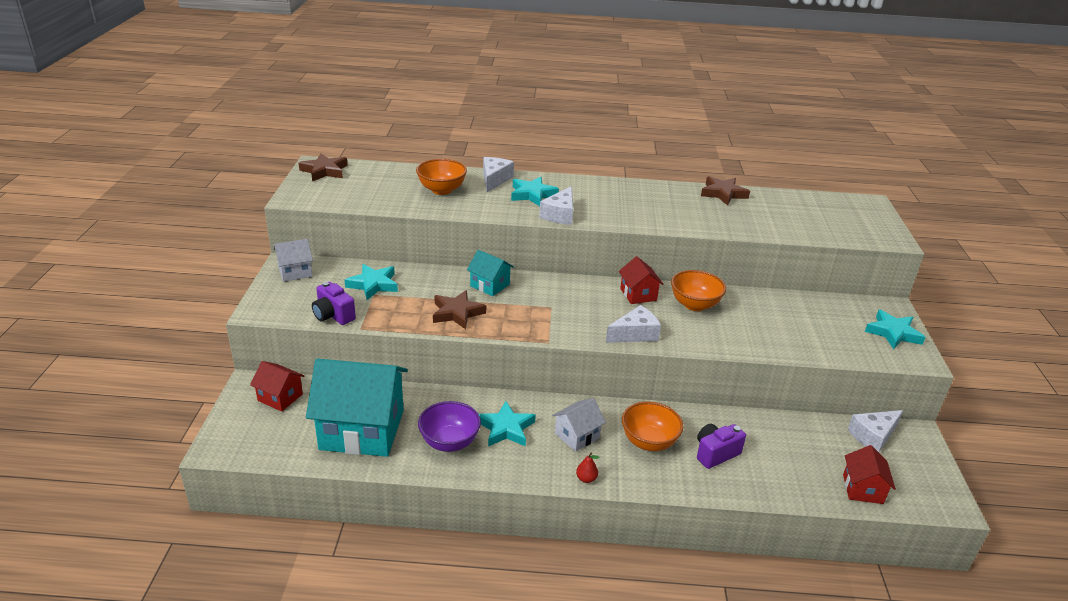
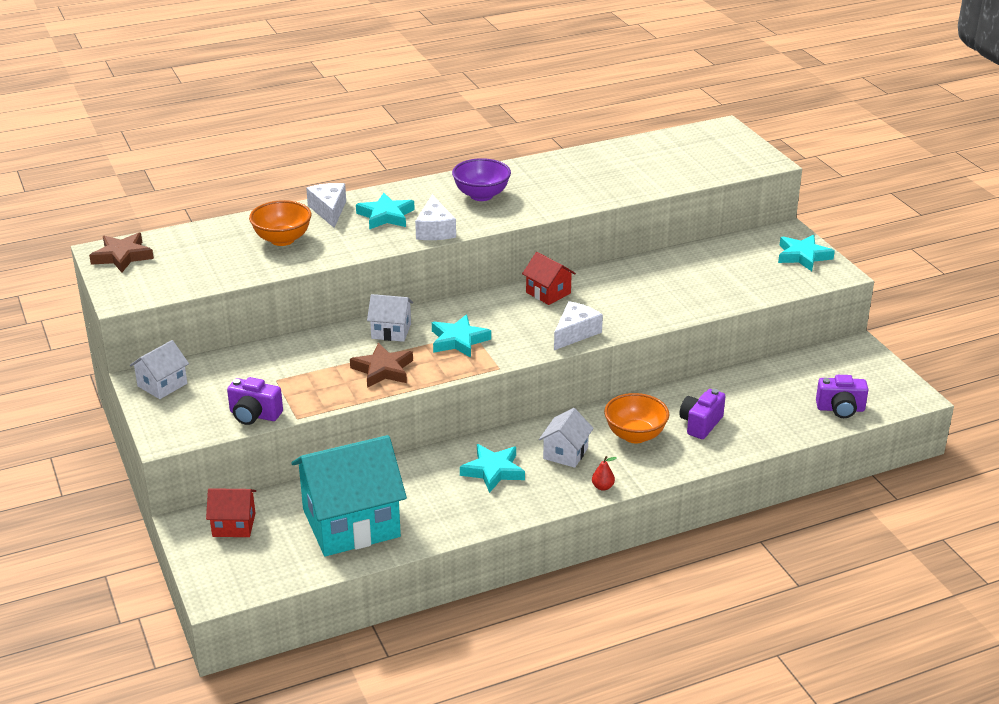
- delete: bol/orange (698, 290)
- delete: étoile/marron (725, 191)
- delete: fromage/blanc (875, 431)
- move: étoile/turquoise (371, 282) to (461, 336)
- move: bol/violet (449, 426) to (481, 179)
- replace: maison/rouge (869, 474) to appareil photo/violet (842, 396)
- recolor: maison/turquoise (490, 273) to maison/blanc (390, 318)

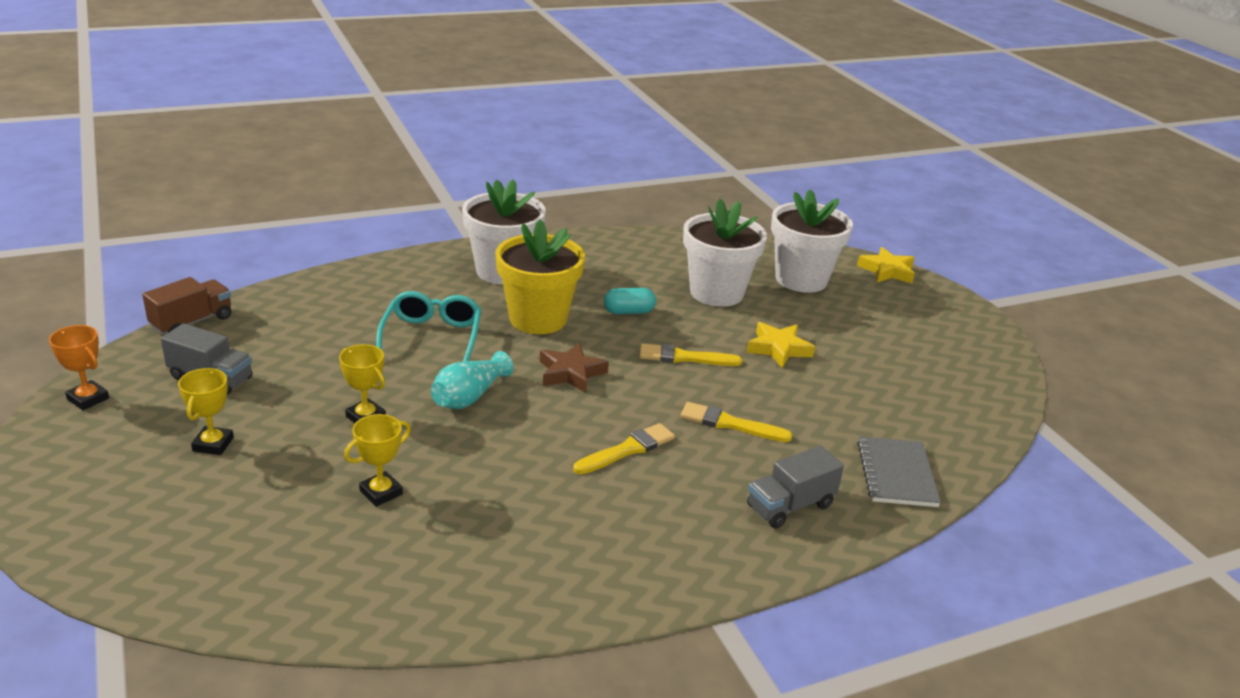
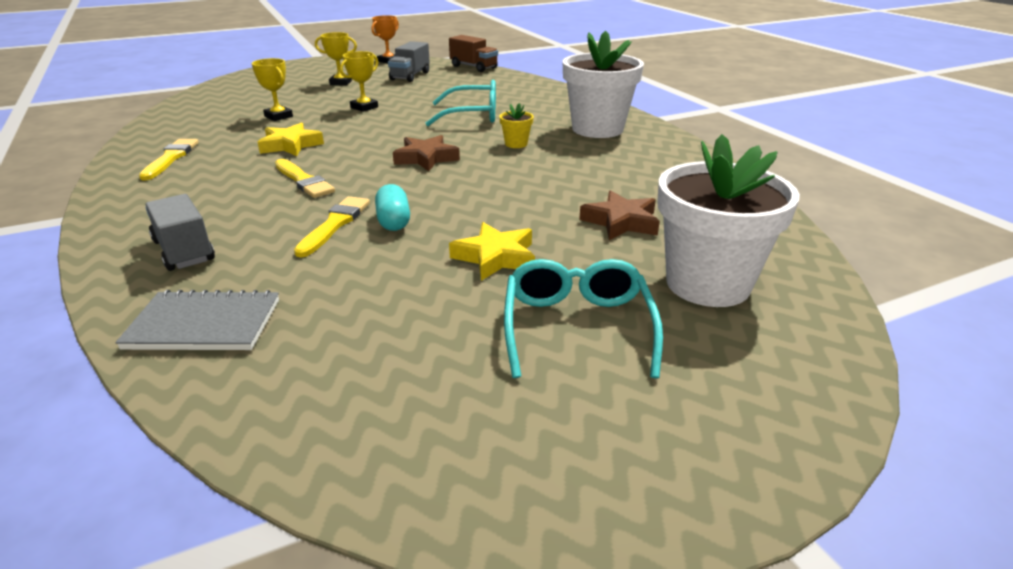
- delete: vase/turquoise (472, 380)
- insert: lunettes/turquoise (583, 318)
- move: gélule/turquoise (630, 301) to (392, 207)
- move: pinceau/jaune (691, 354) to (169, 159)
- move: étoile/jaune (886, 265) to (291, 139)
- replace: pot de fleurs/blanc (725, 253) to étoile/marron (619, 215)
- resize: pot de fleurs/jaune (540, 276) = (516, 125) x0.41

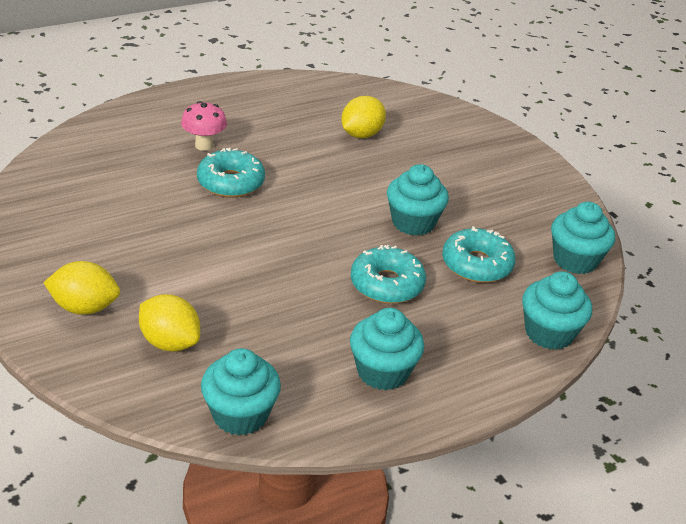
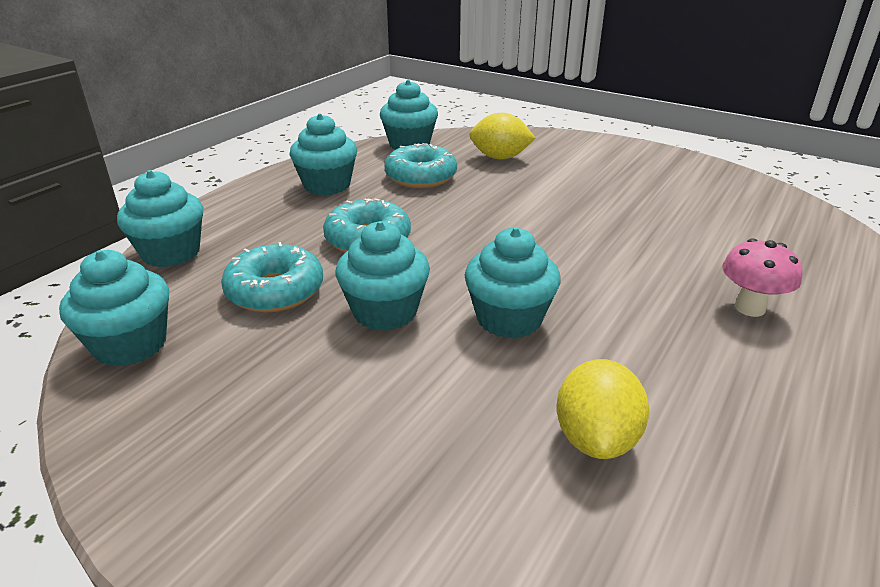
- delete: citron/jaune (82, 288)
- insert: muffin/turquoise (513, 283)
- move: beignet/turquoise (231, 173) to (420, 165)

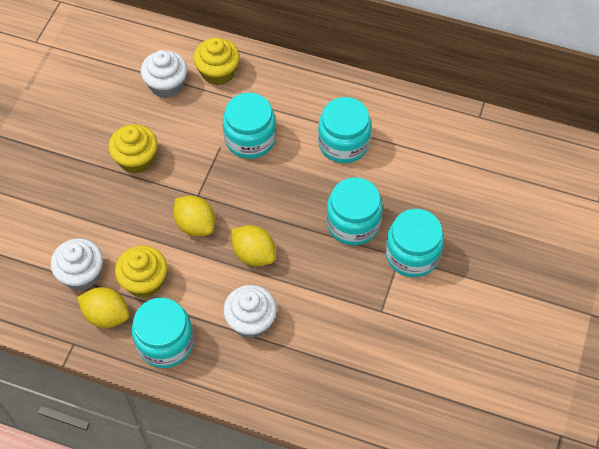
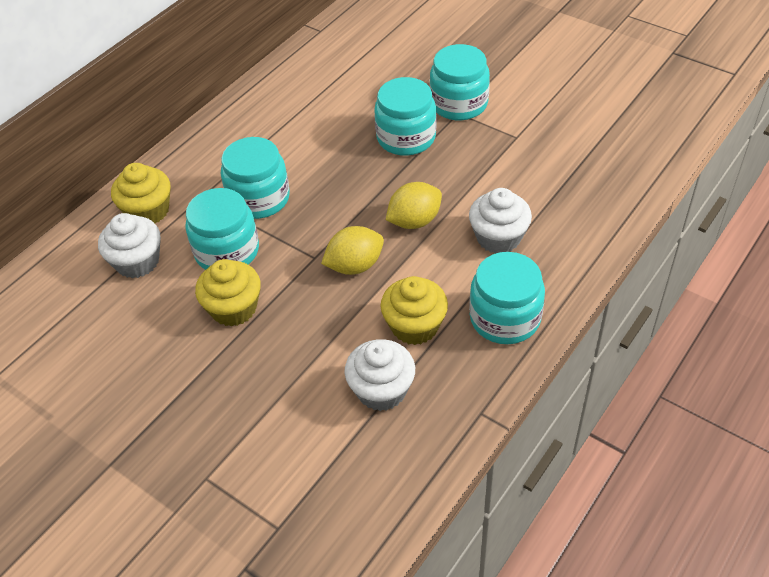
- delete: citron/jaune (103, 307)
- move: bocal/turquoise (345, 130) to (222, 229)

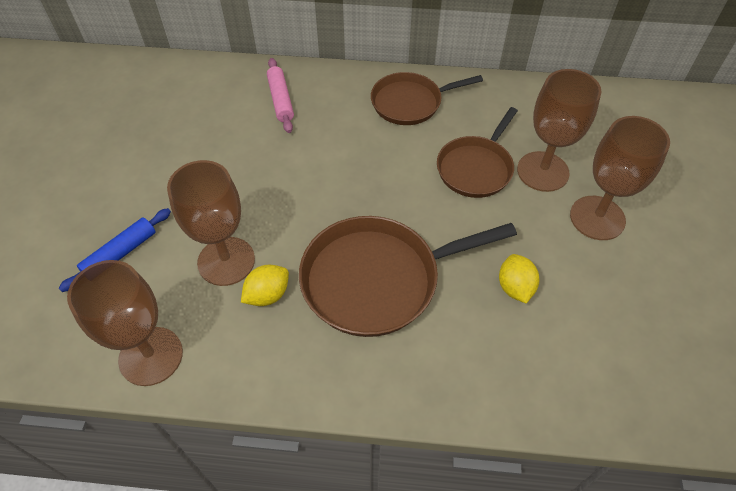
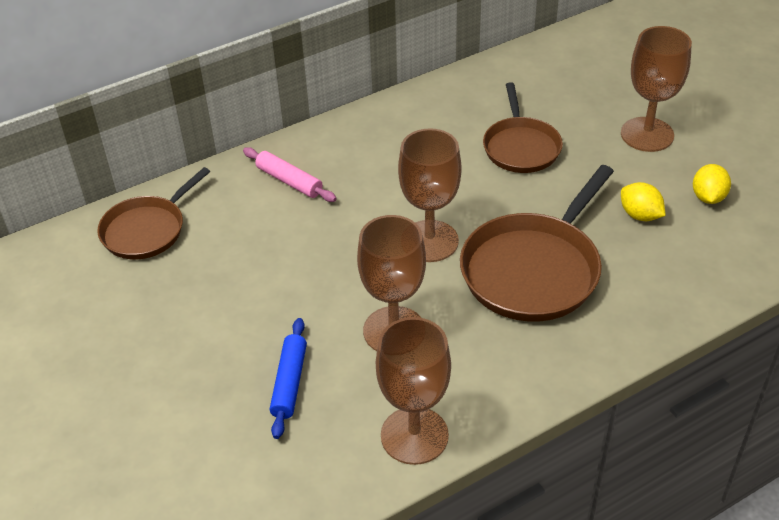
- move: citron/jaune (265, 285) to (712, 184)
- move: poêle/marron (427, 98) to (153, 213)
- move: verre à pied/marron (559, 130) to (430, 195)

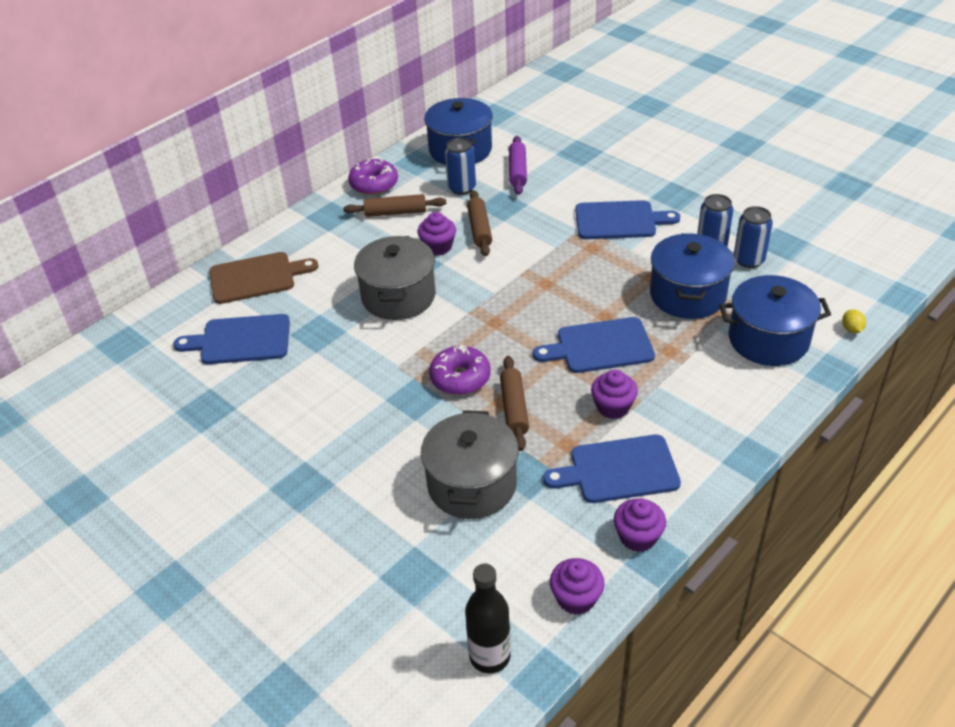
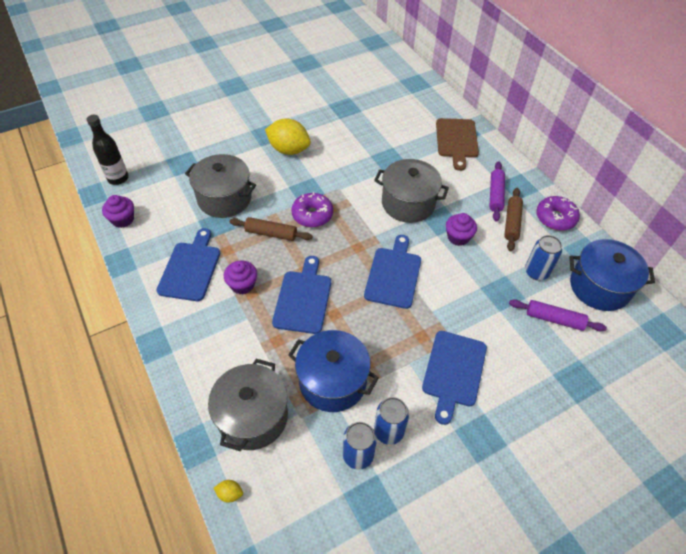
- delete: rouleau à pâtisserie/marron (479, 223)
- delete: muffin/violet (640, 525)
- insert: citron/jaune (288, 136)
- insert: rouleau à pâtisserie/violet (497, 191)
- move: planche à découper/bleu (231, 339) to (392, 272)
- recolor: marmite/bleu (775, 320) to marmite/gris (248, 405)

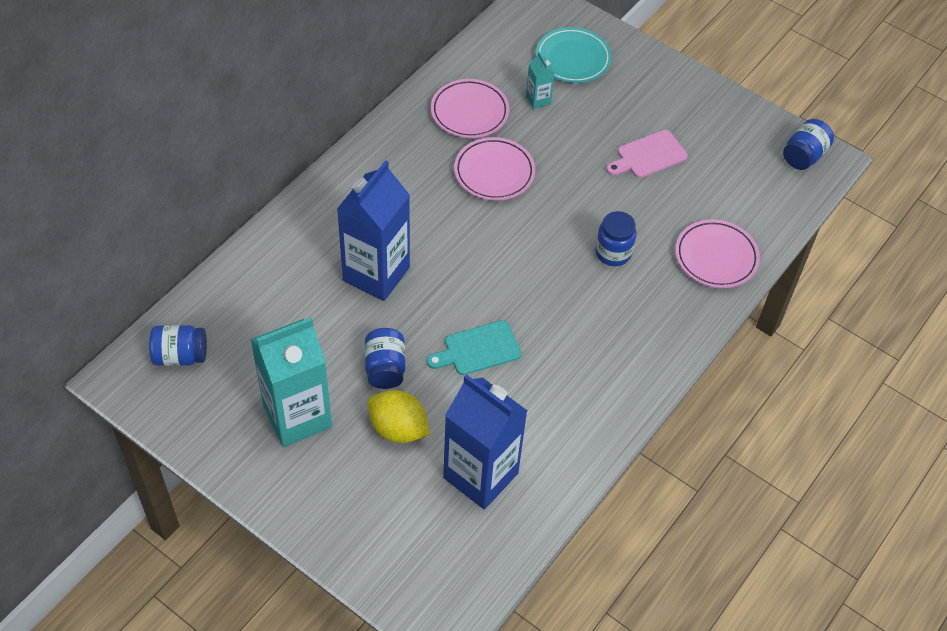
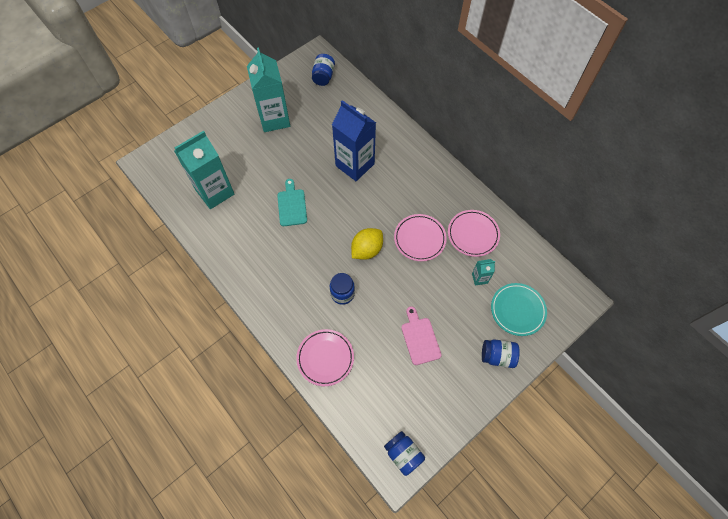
- move: bocal/bleu (385, 358) to (501, 353)
- move: citron/jaune (398, 416) to (367, 244)
- recolor: brique de lait/bleu (485, 441) to brique de lait/turquoise (204, 170)

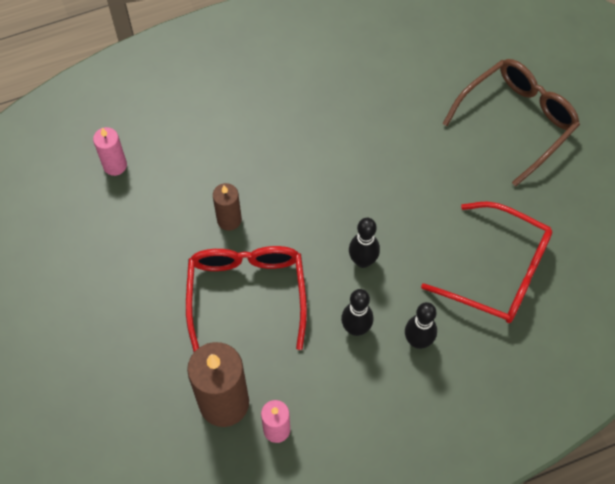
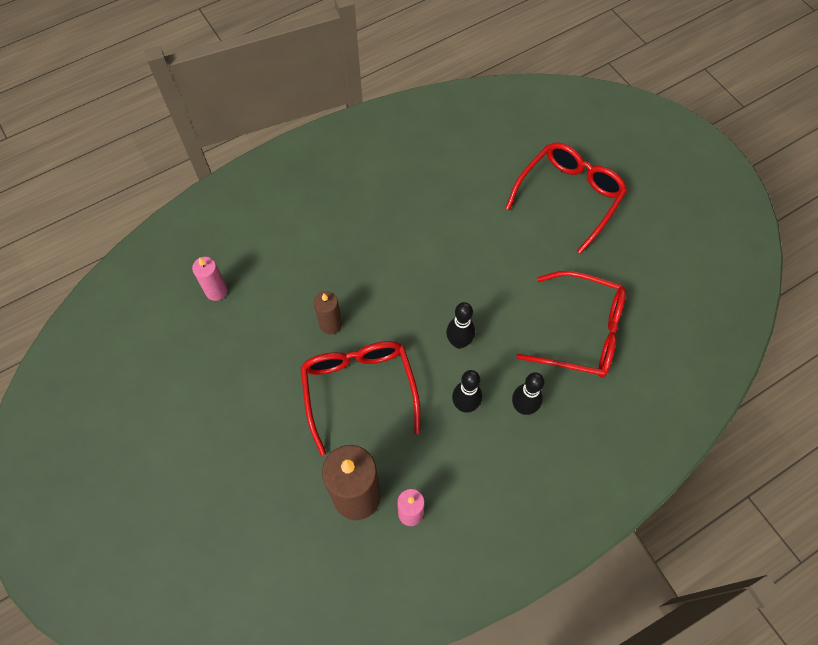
- recolor: lunettes/marron (511, 122) to lunettes/rouge (566, 198)

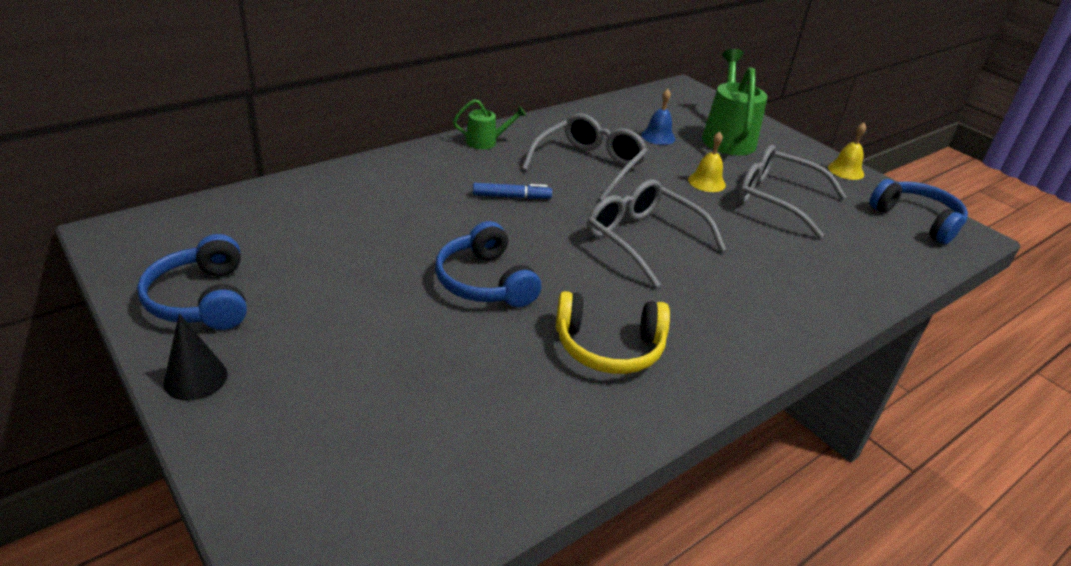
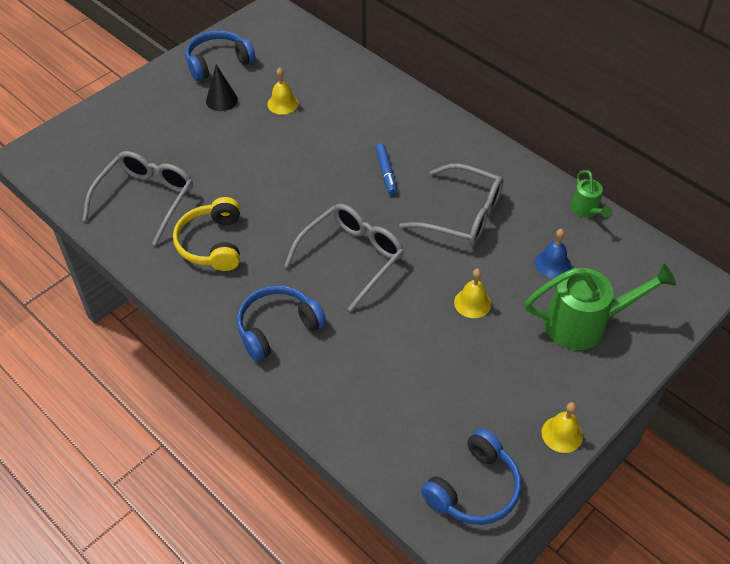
- insert: cloche/jaune (283, 91)
- move: cône/noir (195, 357) to (222, 88)
- move: casque audio/bleu (488, 264) to (281, 323)
- move: arrosoir/vert (489, 124) to (591, 194)
- move: lunettes/gris (792, 191) to (138, 198)

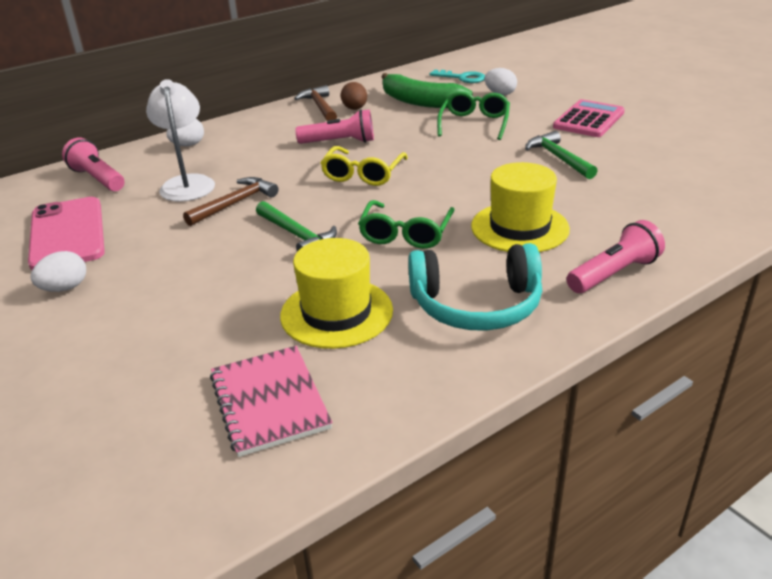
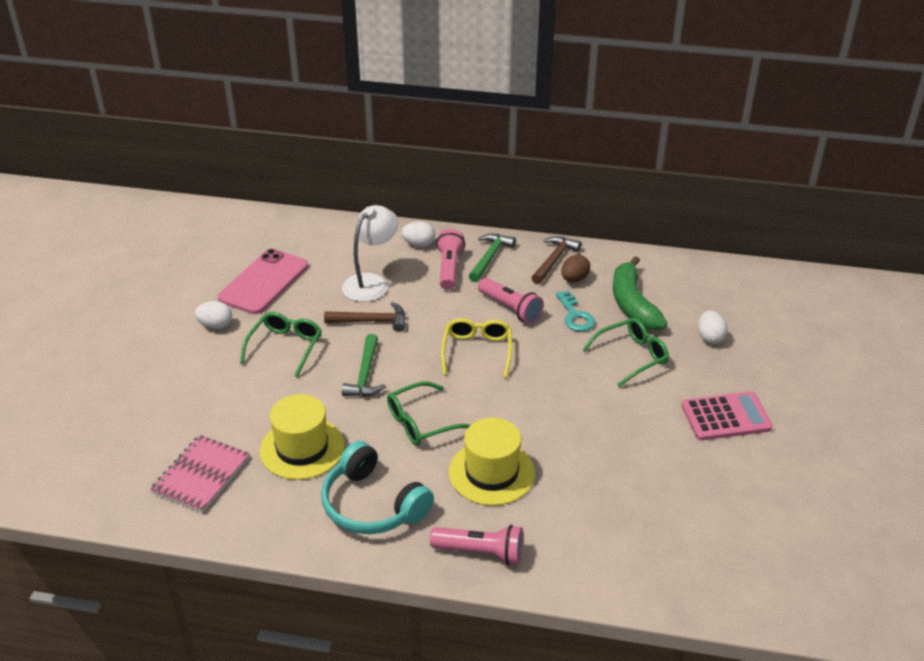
- insert: lunettes/vert (281, 344)
- move: lampe de poche/rose (93, 164) to (450, 259)
- move: clé/turquoise (457, 76) to (575, 311)
- move: marteau/vert (561, 155) to (492, 258)
- rotate: lunettes/jaune (364, 166) = (476, 348) 120 degrees clockwise

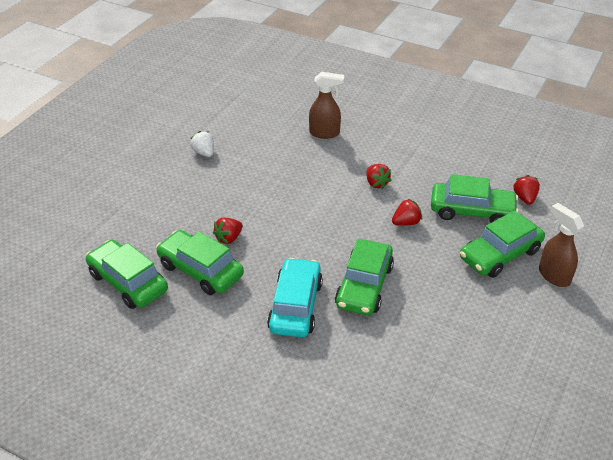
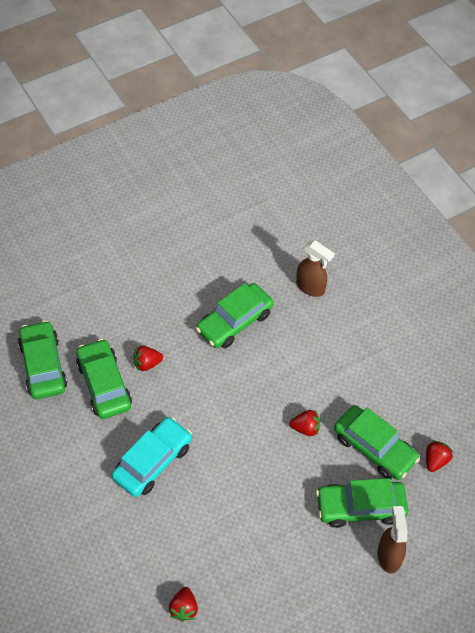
- delete: fraise/blanc (202, 144)
- move: voiture/vert (364, 277) to (235, 315)
- move: fraise/rouge (379, 176) to (183, 604)

